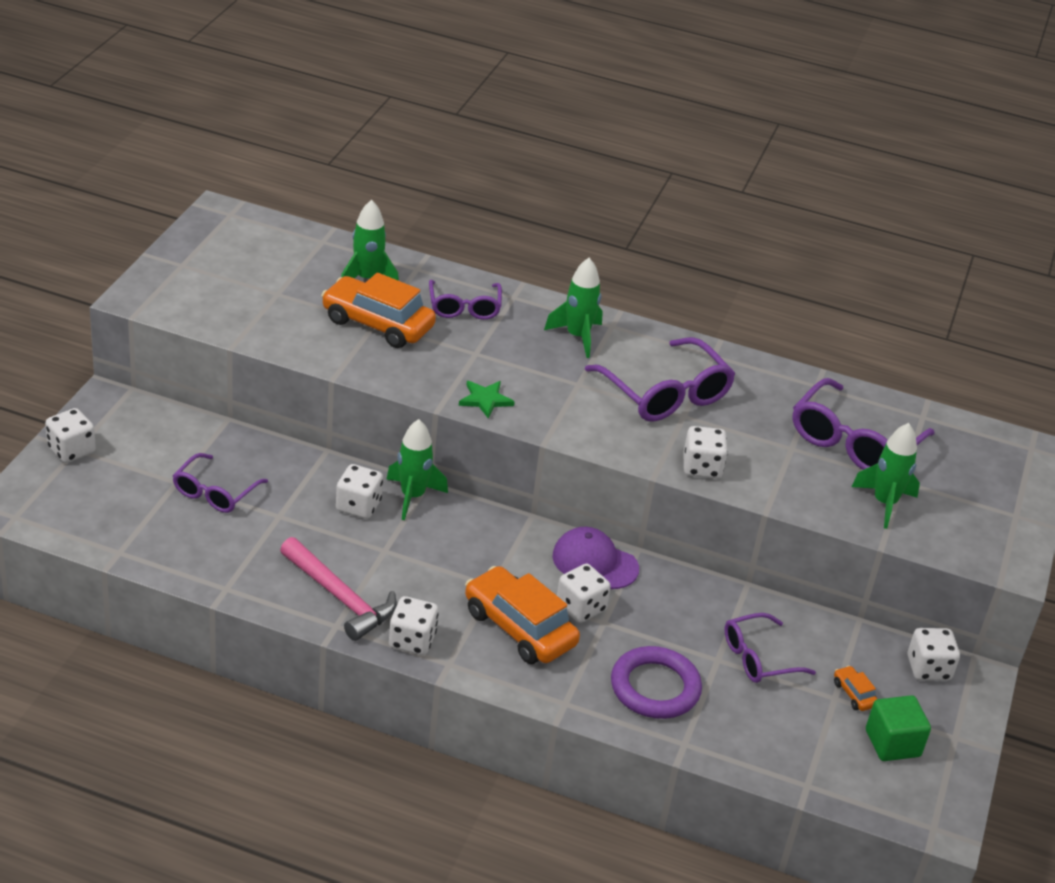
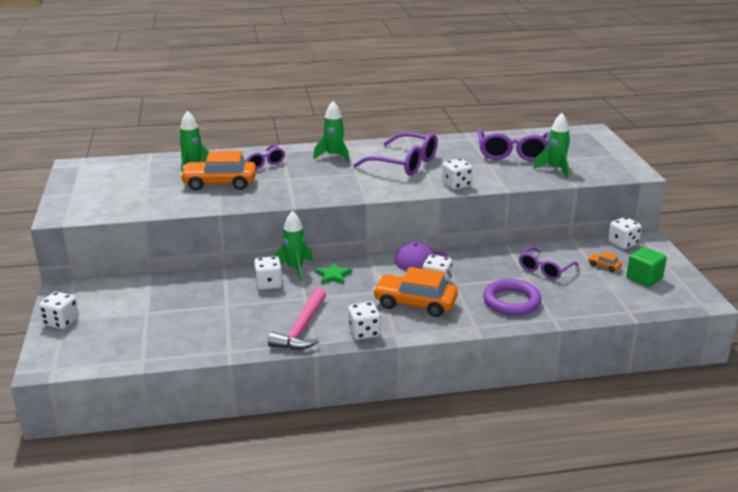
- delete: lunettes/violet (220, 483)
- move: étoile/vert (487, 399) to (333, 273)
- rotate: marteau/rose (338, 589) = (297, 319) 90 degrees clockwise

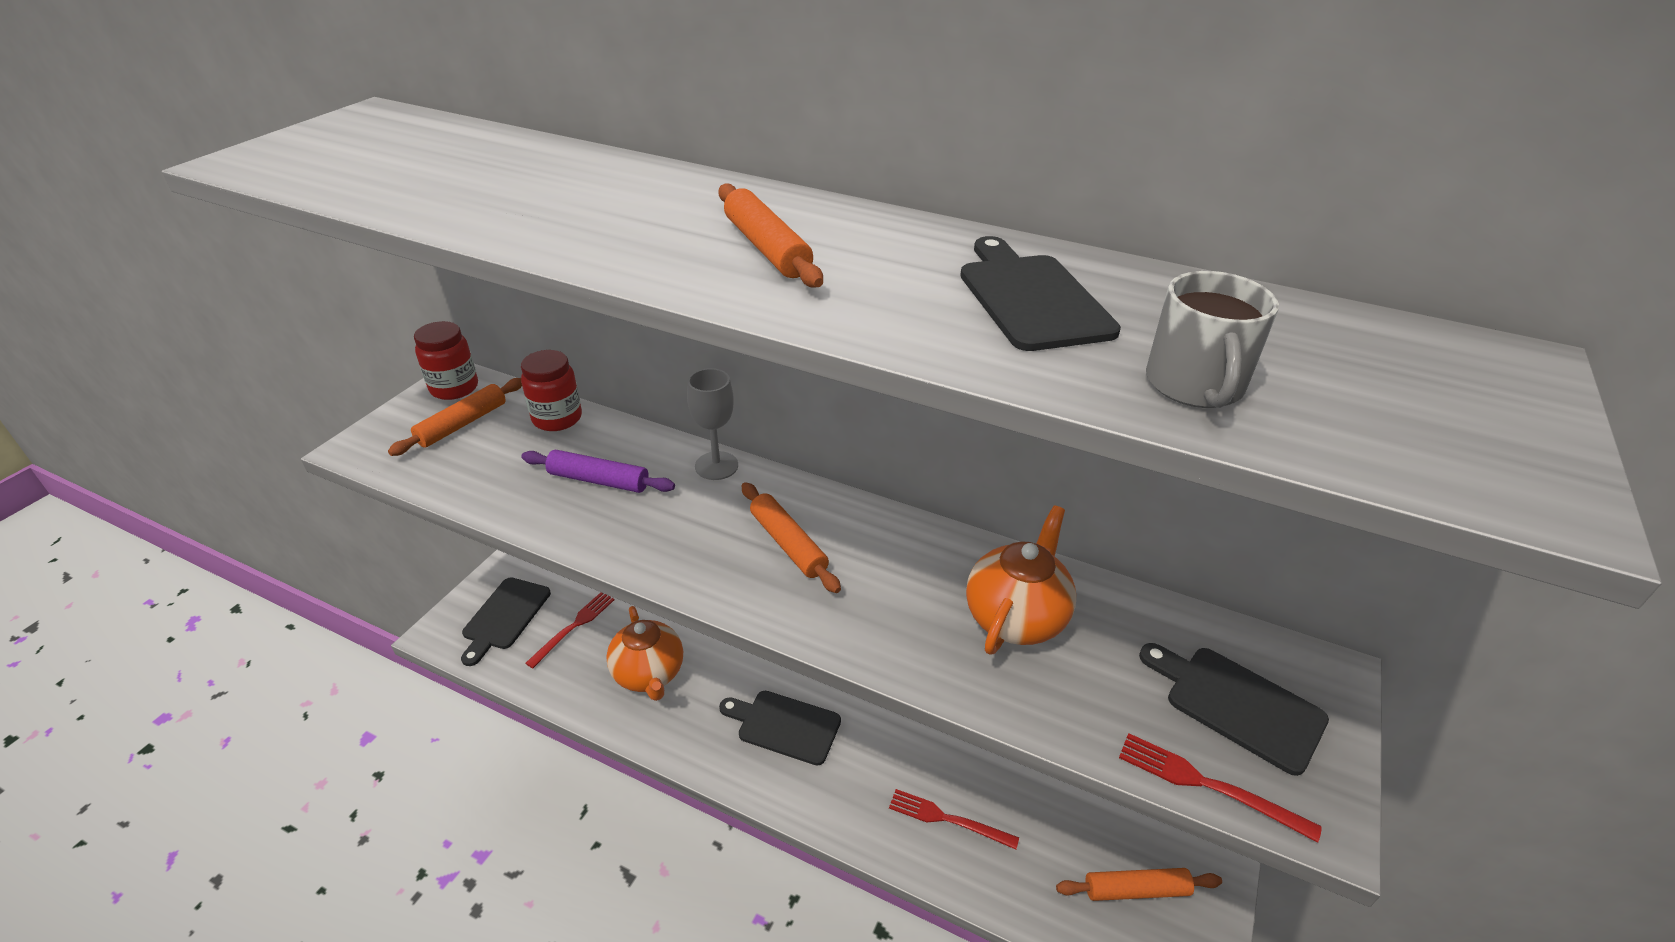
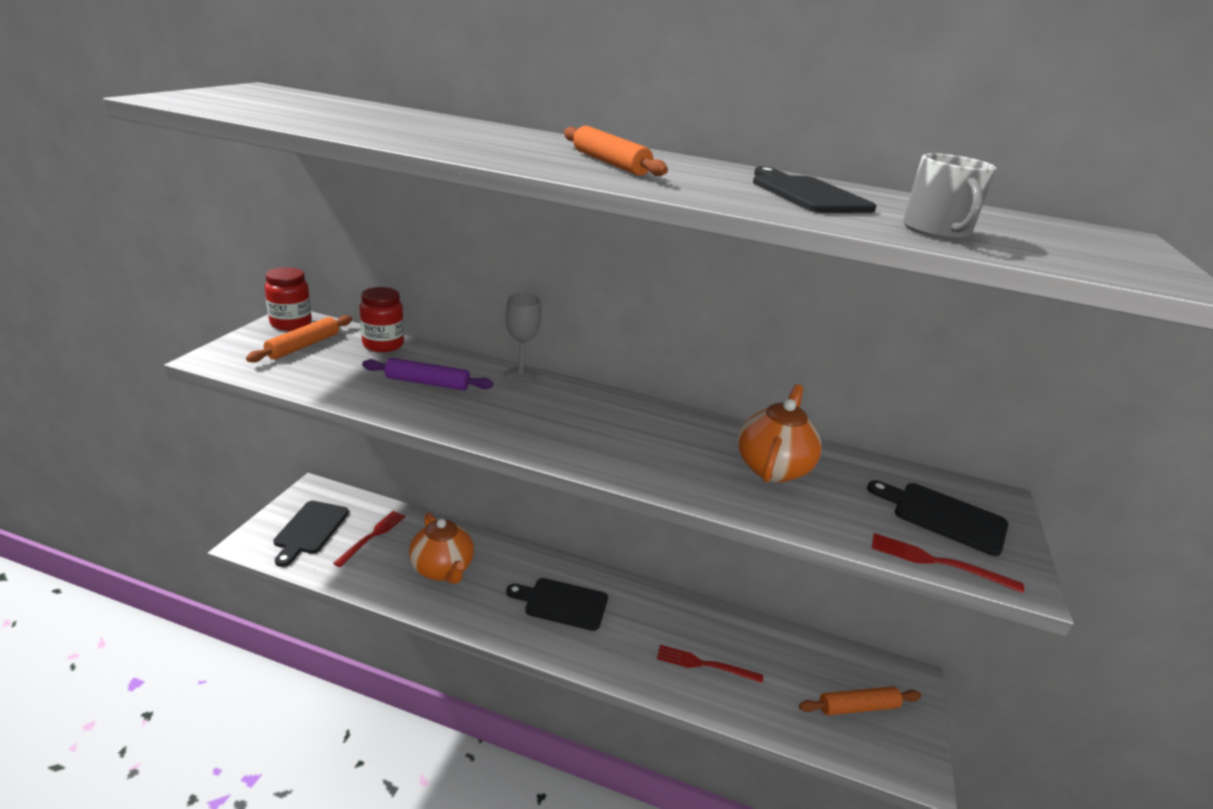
- delete: rouleau à pâtisserie/orange (791, 537)

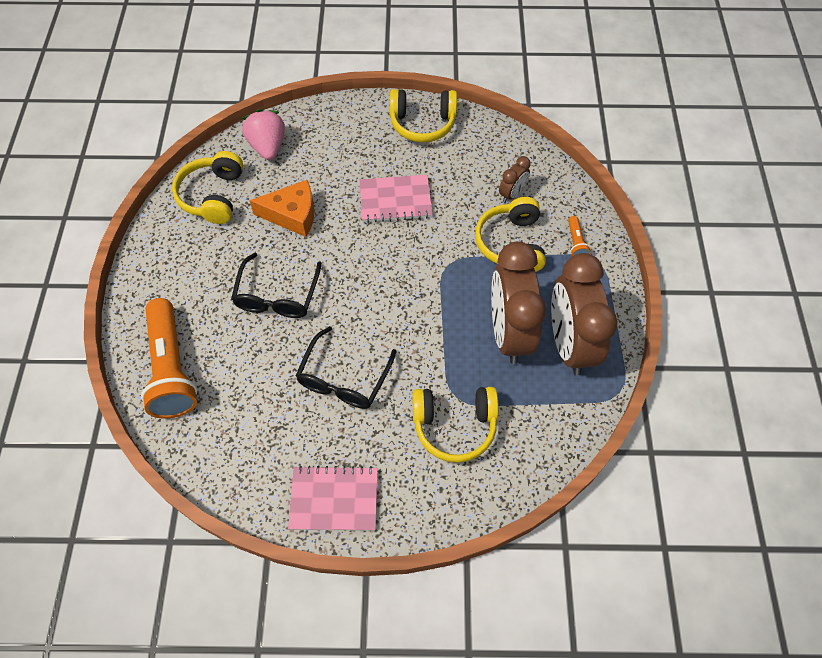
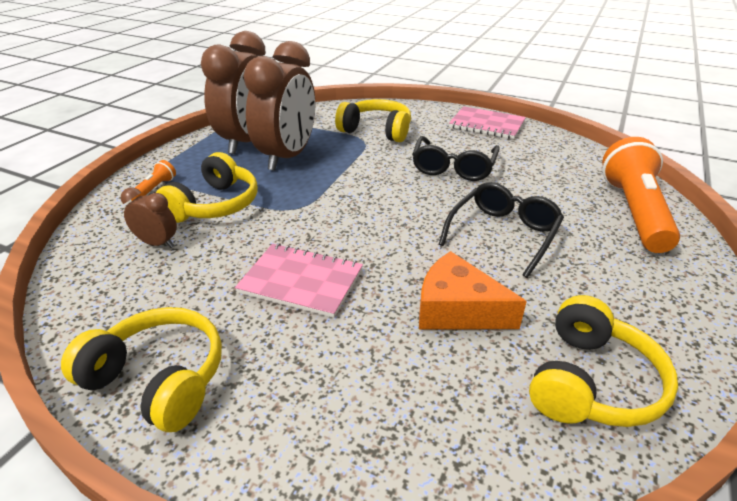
- delete: fraise/rose (263, 134)
- rotate: lunettes/noir (346, 367) = (456, 158) 150 degrees clockwise
- rotate: réveil/marron (515, 179) = (149, 218) 45 degrees clockwise

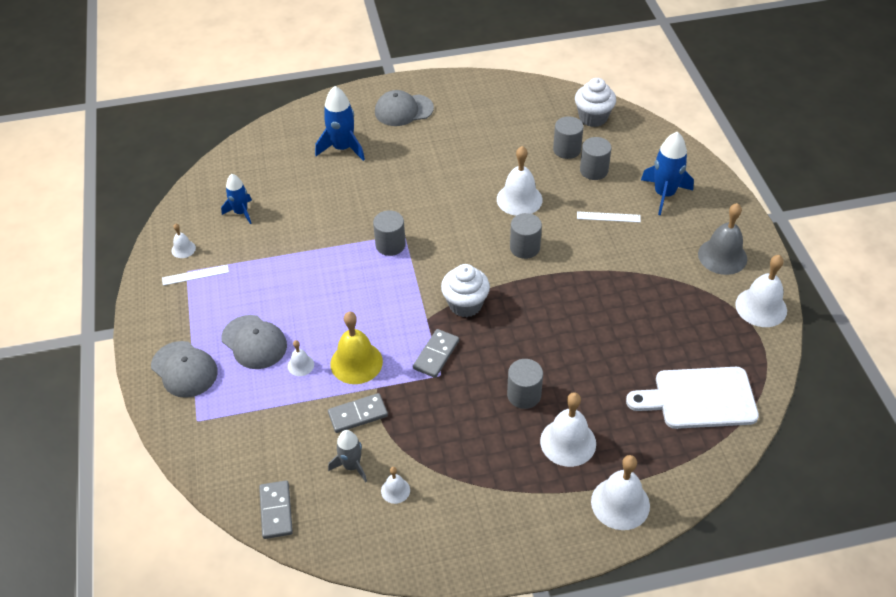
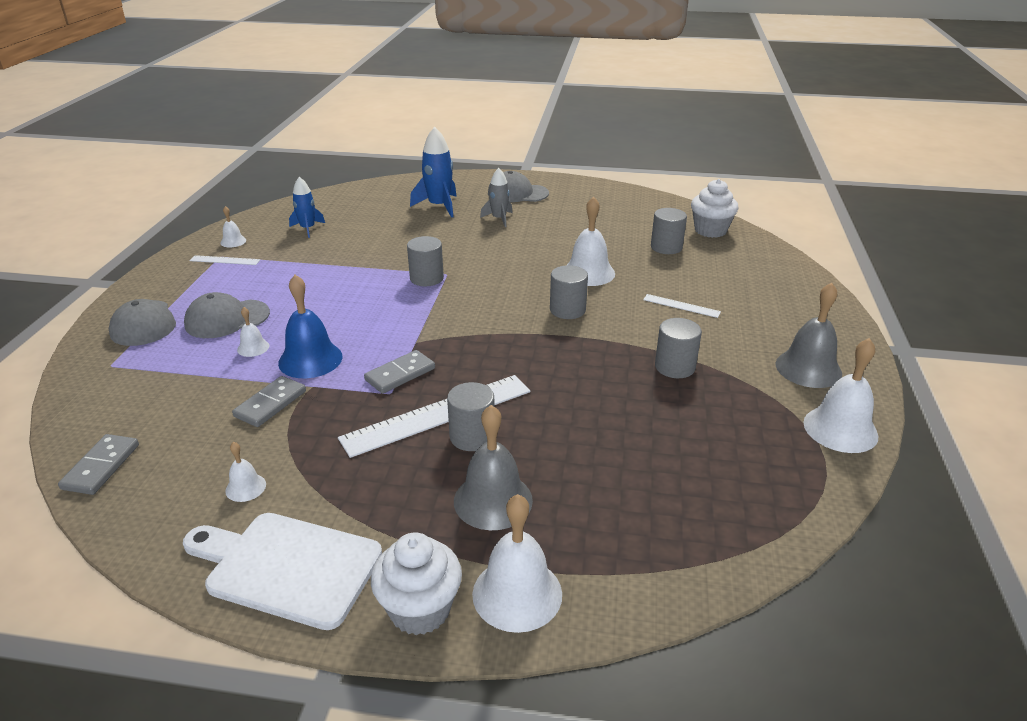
- delete: fusée/bleu (667, 173)
- insert: règle/blanc (434, 416)
- move: fusée/gris (347, 456) to (496, 197)
- move: muffin/blanc (465, 290) to (416, 583)
- move: cylindre/gris (596, 158) to (678, 348)
- move: planche à découper/blanc (692, 398) to (282, 571)
- recolor: cloche/jaune (356, 348) to cloche/bleu (310, 326)
- recolor: cloche/blanc (568, 429) to cloche/gris (493, 467)
- rotate: casquette/gris (254, 342) = (227, 315) 90 degrees clockwise
- rotate: domino/gris (358, 413) = (269, 401) 60 degrees counterclockwise

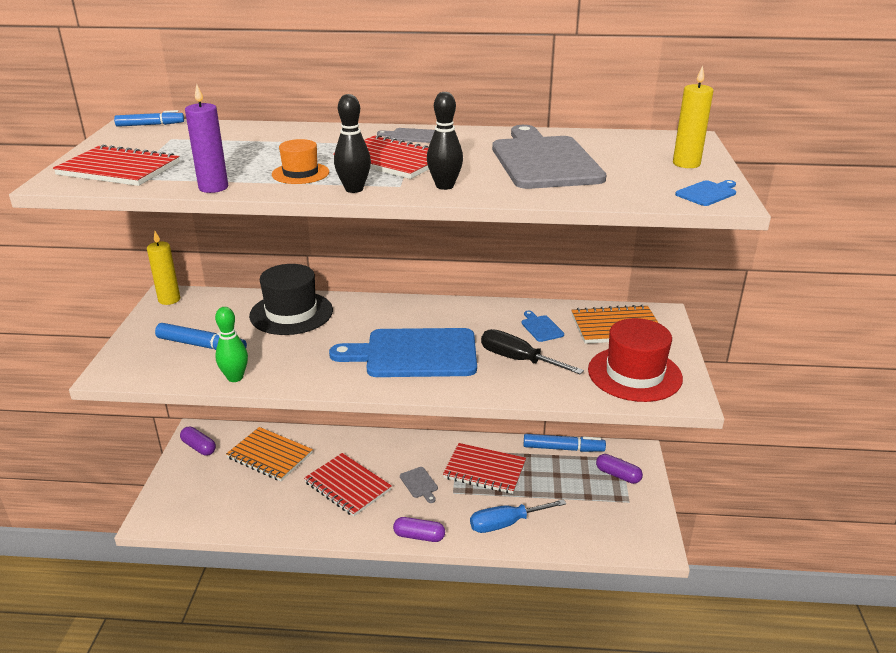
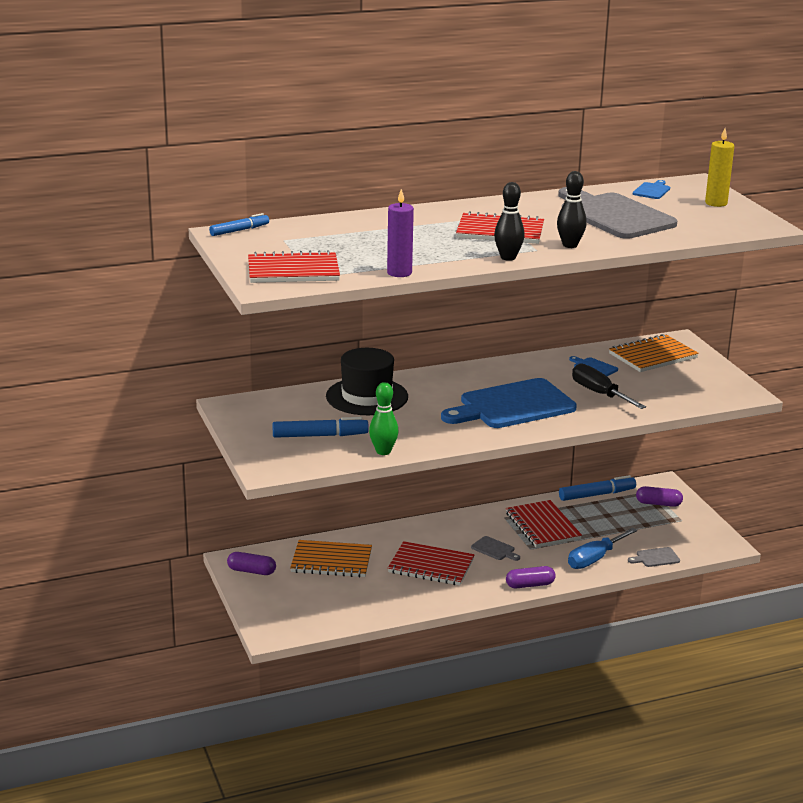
- delete: bougie/jaune (163, 268)
- delete: chapeau/orange (300, 161)
- delete: chapeau/rouge (635, 360)
- move: planche à découper/gris (406, 135) to (654, 557)
- move: planche à découper/bleu (705, 193) to (651, 189)
- rotate: carnet/rouge (484, 468) = (544, 524) 75 degrees clockwise
- rotate: tournevis/noir (532, 352) = (609, 386) 45 degrees clockwise

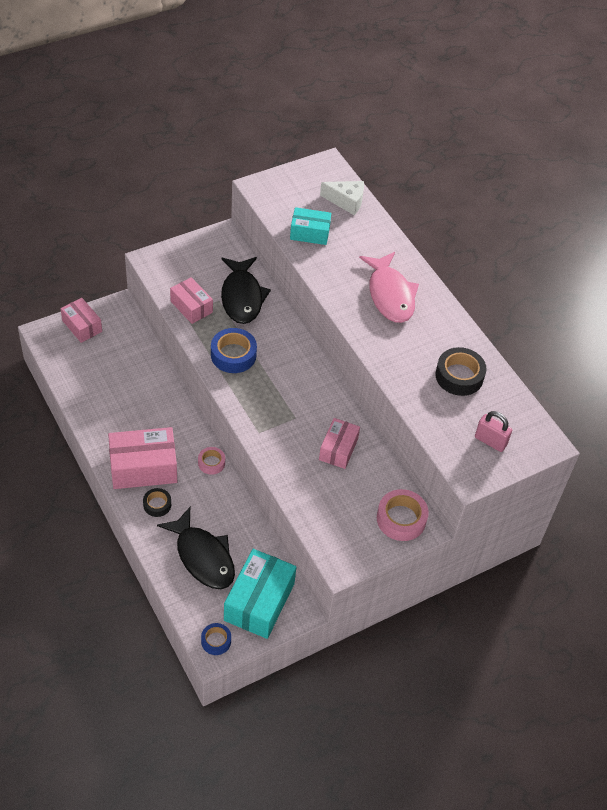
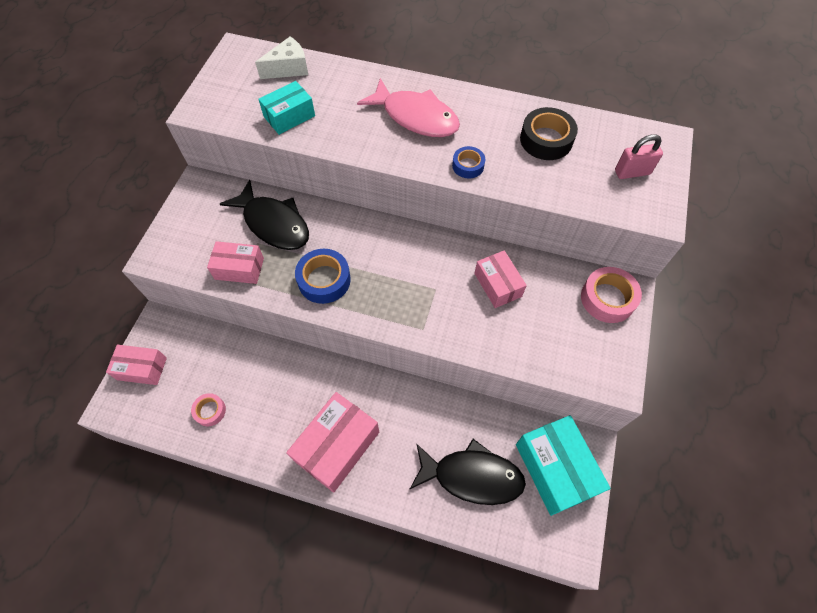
- delete: ruban adhésif/noir (157, 502)
- move: ruban adhésif/rose (211, 461) to (208, 409)
- move: ruban adhésif/bleu (216, 639) to (468, 162)

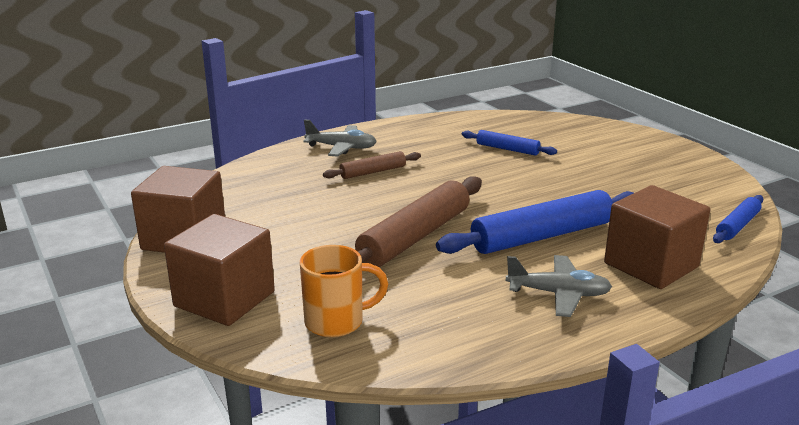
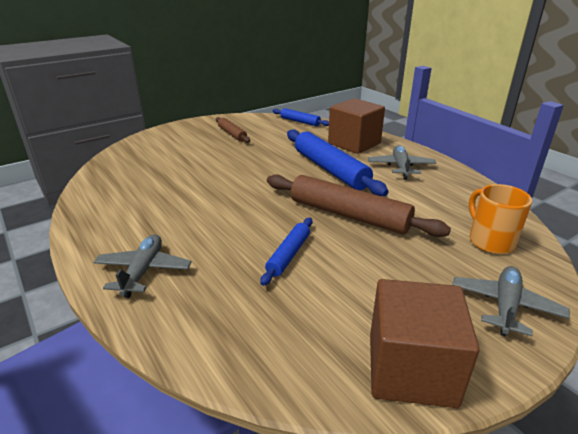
- move: rouleau à pâtisserie/marron (372, 165) to (233, 130)
- move: rouleau à pâtisserie/bleu (509, 143) to (286, 252)
- replace: cube/marron (219, 270) to avion/gris (511, 301)

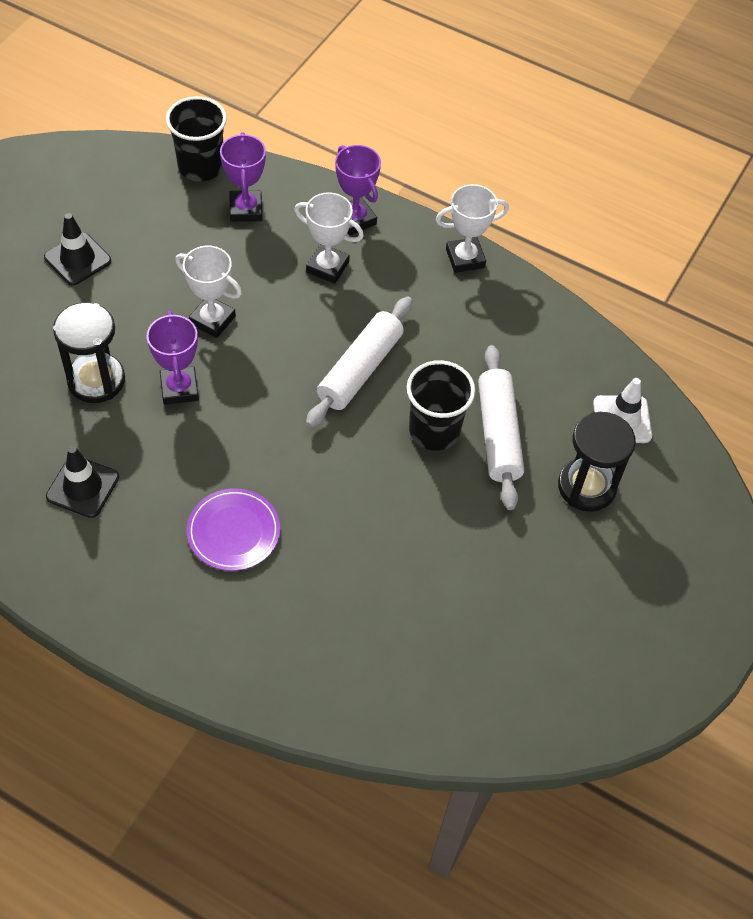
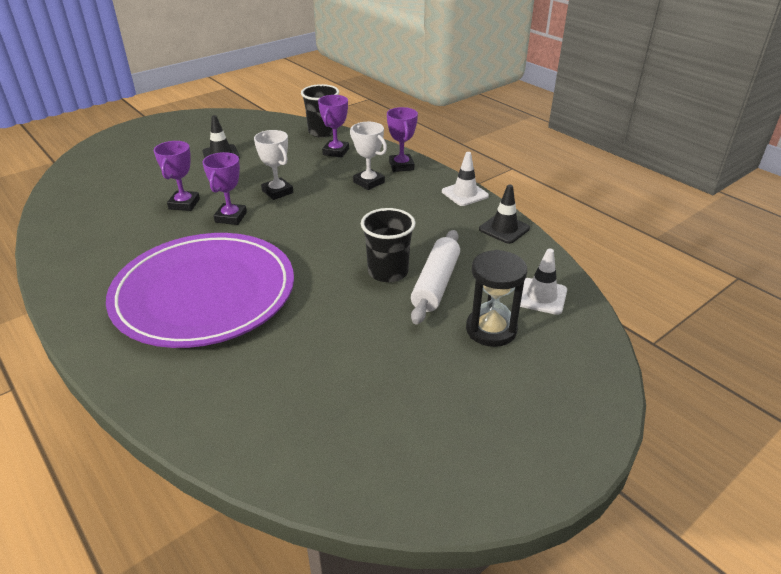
- delete: rouleau à pâtisserie/blanc (359, 362)
- move: cône de chantier/noir (82, 482) to (504, 214)
- replace: sablier/noir (89, 352) to trophée/violet (177, 176)
- replace: trophée/blanc (472, 228) to cône de chantier/blanc (465, 179)
- resize: assiette/violet (233, 529) = (200, 290) x2.49

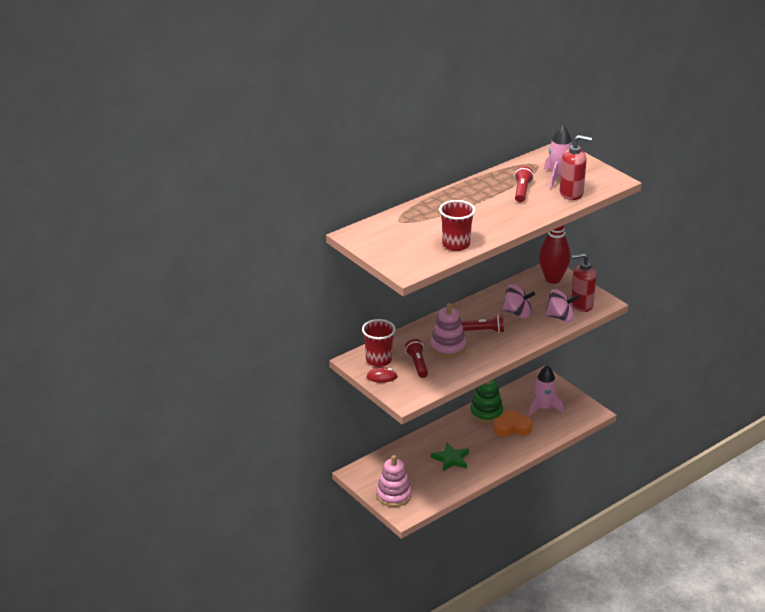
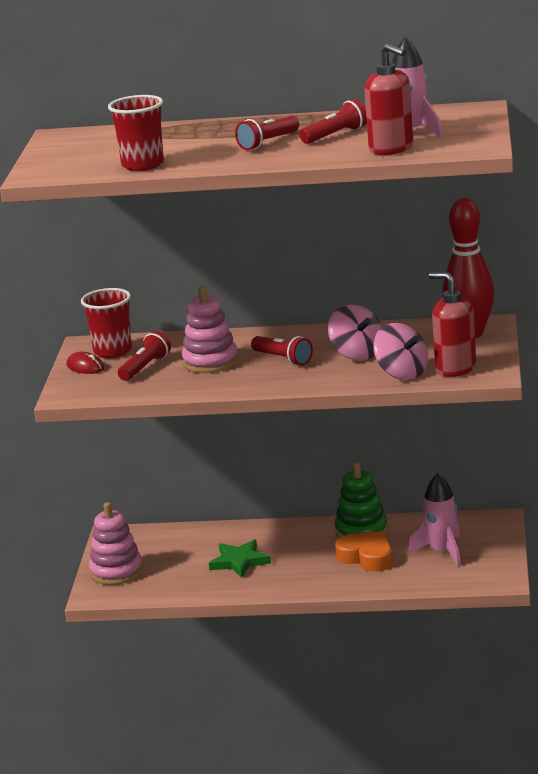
- insert: lampe de poche/rouge (267, 133)

